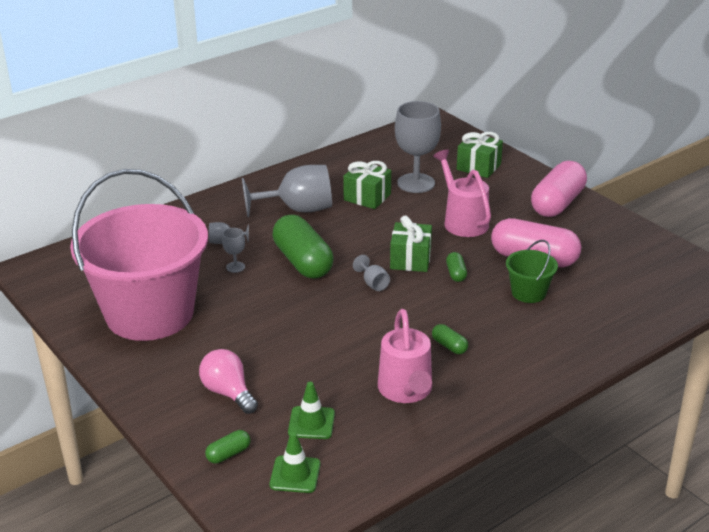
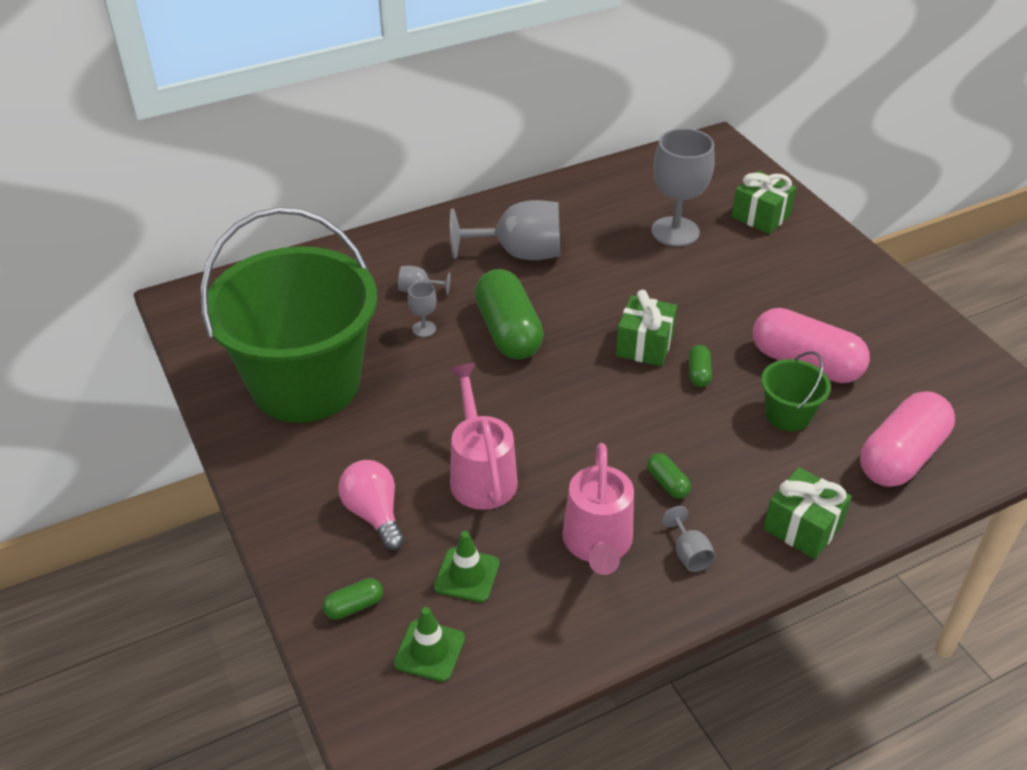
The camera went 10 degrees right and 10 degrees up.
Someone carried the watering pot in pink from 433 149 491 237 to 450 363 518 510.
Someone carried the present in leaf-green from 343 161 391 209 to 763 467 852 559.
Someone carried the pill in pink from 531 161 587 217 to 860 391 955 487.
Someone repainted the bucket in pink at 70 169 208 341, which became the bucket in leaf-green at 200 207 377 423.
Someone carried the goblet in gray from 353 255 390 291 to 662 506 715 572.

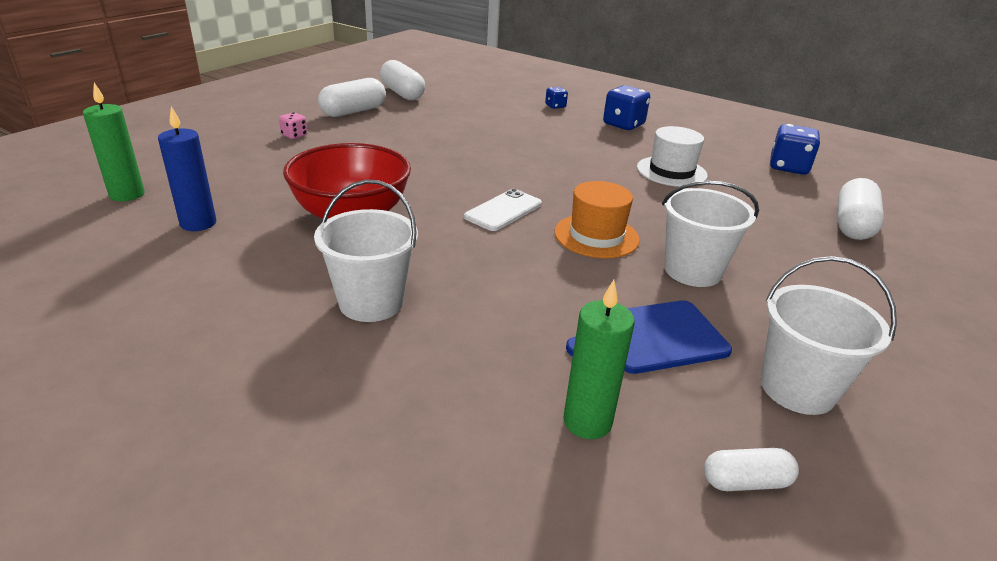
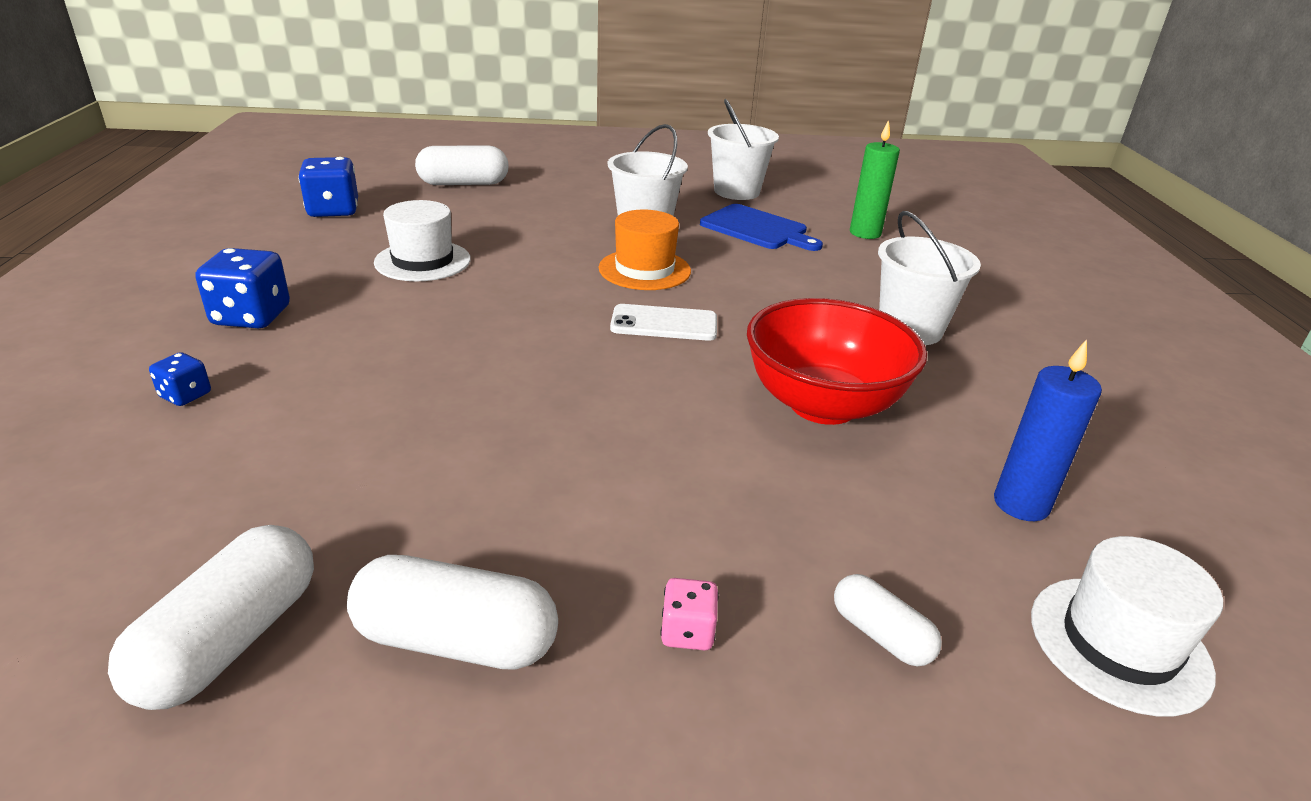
The camera went 125 degrees left and 0 degrees up.
Someone swapped the pillar candle in leaf-green at 83 83 145 201 for the top hat in snow-white at 1031 536 1223 717.
Someone carried the pill in snow-white from 704 448 799 491 to 834 574 942 666.

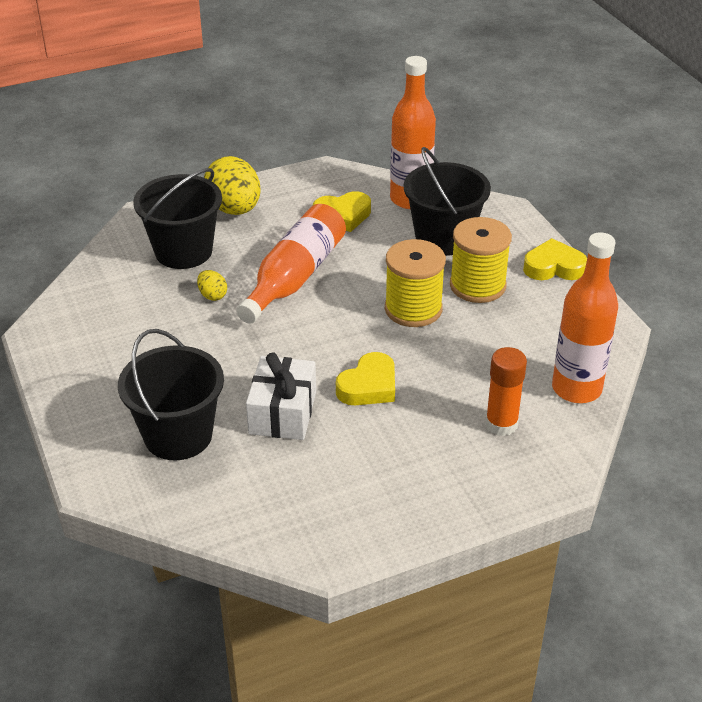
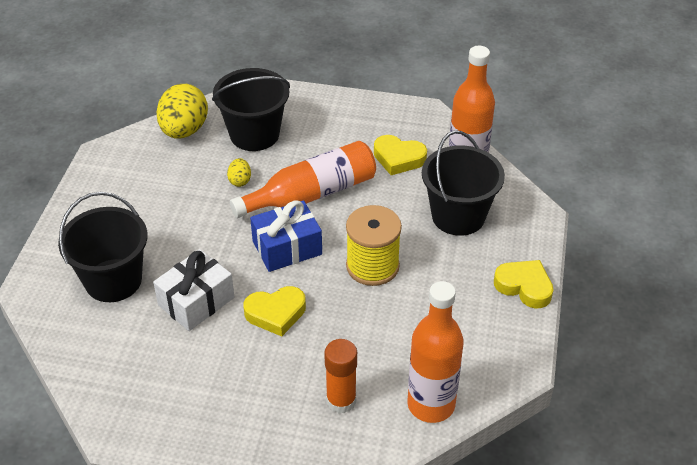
The camera went 35 degrees right and 5 degrees up.
Someone carried the egg shape in golden from 204 156 260 215 to 156 84 208 139.
Someone took away the spool in golden at 450 217 512 303.
Someone put down the present in royal blue at 250 200 322 272.

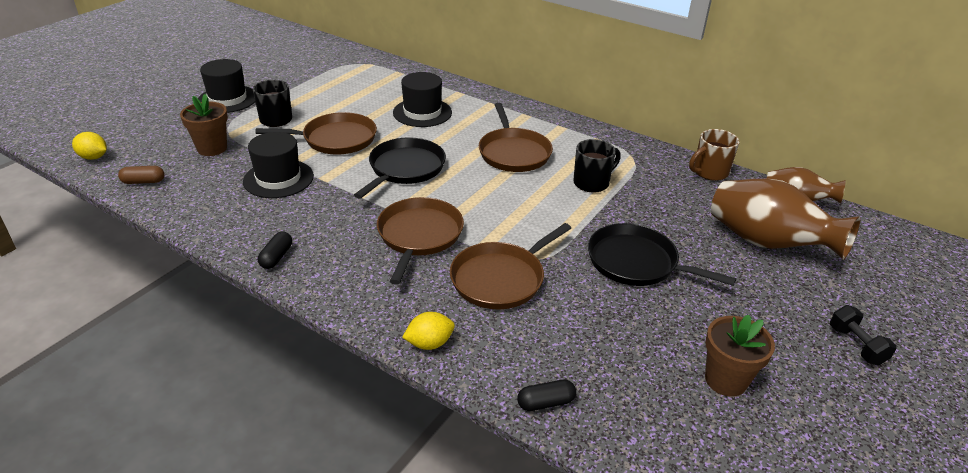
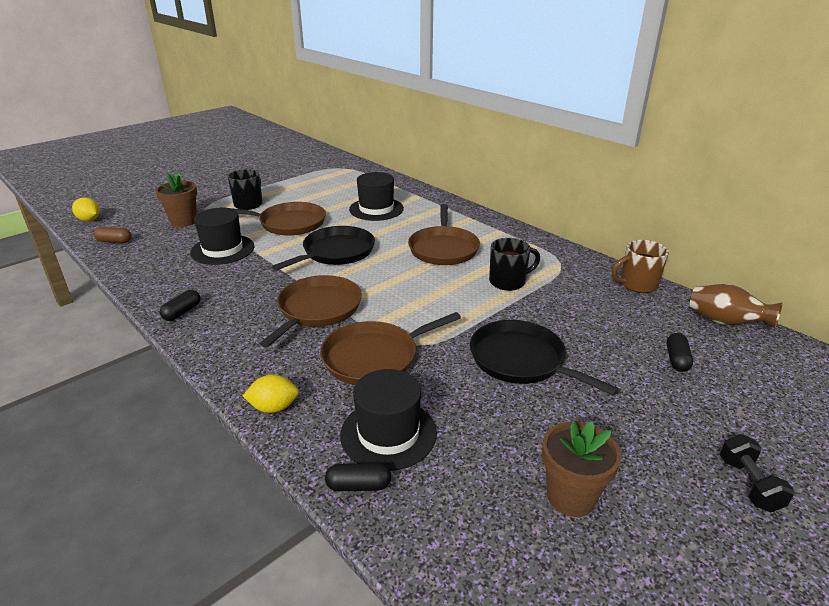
The camera went 15 degrees right and 5 degrees down.
Someone carried the top hat in ebony from 198 59 255 113 to 340 369 437 471.
Someone swapped the flower vase in russet at 711 179 860 260 for the pill in ebony at 667 333 693 372.

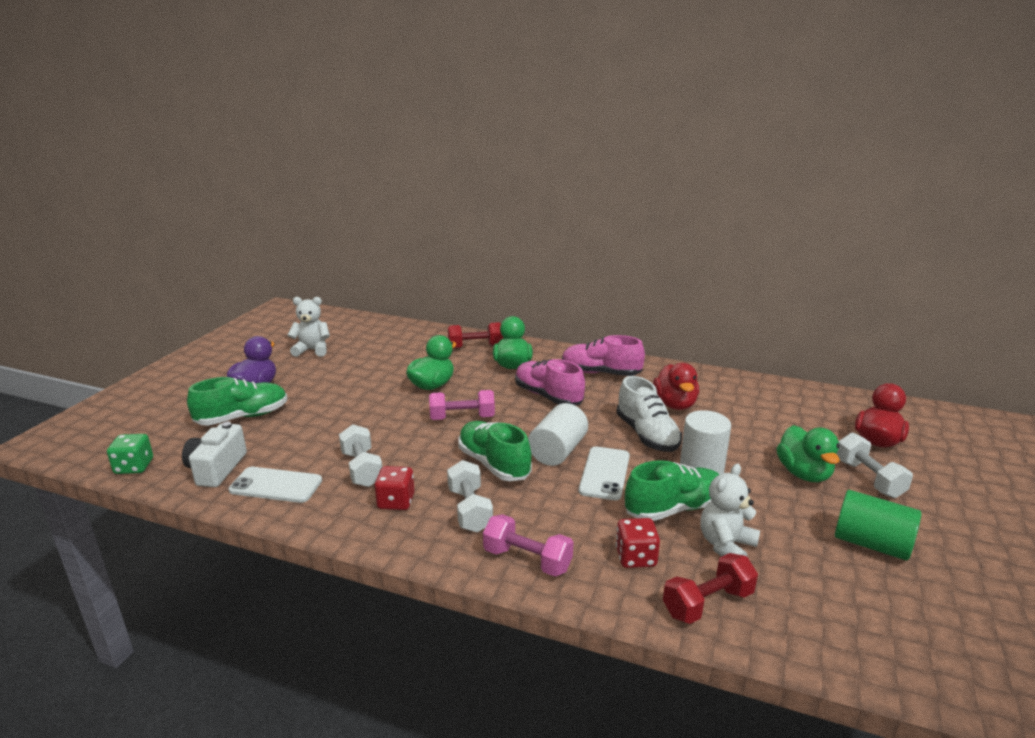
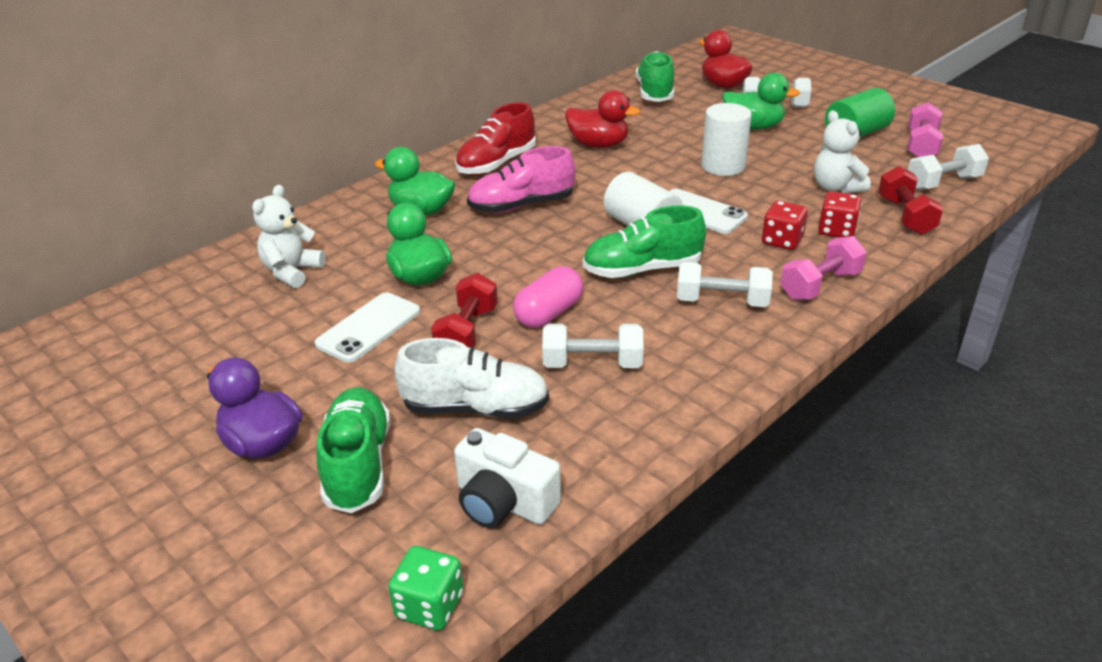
The camera went 65 degrees left and 10 degrees up.
Someone carried the stuffed bear in snow-white from 288 297 330 357 to 252 185 326 288.
Someone carried the dumbbell in red from 448 322 503 349 to 431 273 498 348.
Someone repainted the shoe in pink at 562 335 645 376, which became the shoe in red at 455 102 536 175.
Someone carried the shoe in snow-white from 616 376 682 452 to 394 338 549 419.
Someone carried the dumbbell in pink from 429 390 495 420 to 907 102 943 157.
Someone carried the shoe in leaf-green from 625 460 719 521 to 636 51 674 102.
Someone carried the die in red from 375 466 415 510 to 762 201 808 250.
Someone carried the mobile phone in snow-white from 228 467 322 503 to 315 292 420 363.
Someone put down the dumbbell in snow-white at 908 144 989 190.
Someone put down the pill in pink at 513 266 583 328.

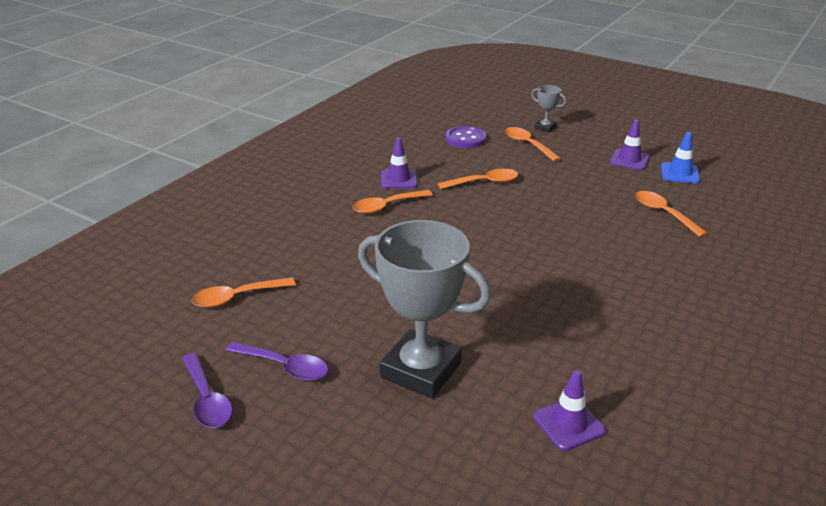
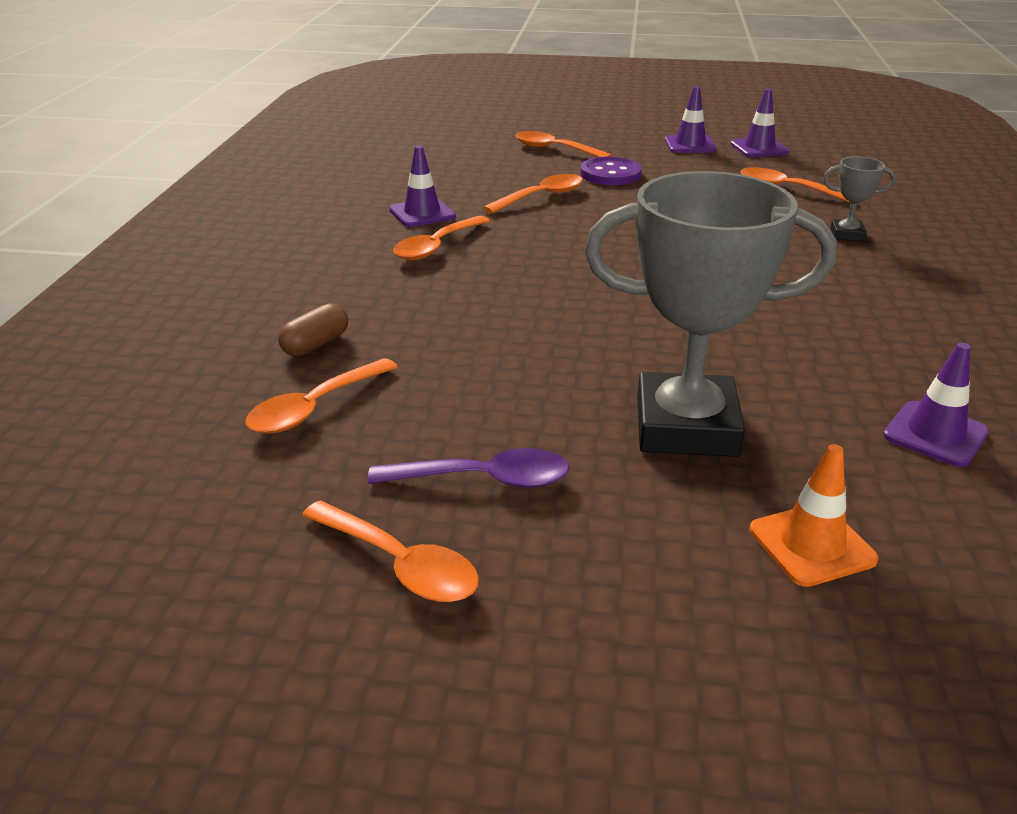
The camera went 25 degrees left and 0 degrees up.
Someone carried the prize cup in gray from 531 85 566 133 to 823 157 896 241.
Someone carried the sewing button in purple from 446 126 486 148 to 580 157 642 185.
Someone repainted the road cone in royal blue at 661 132 700 183, which became the road cone in purple at 731 89 789 157.
Someone repainted the teaspoon in purple at 182 353 233 428, which became the teaspoon in orange-coloured at 302 500 479 602.
Someone put down the pill in russet at 278 303 348 356.
Someone put down the road cone in orange-coloured at 749 444 879 587.

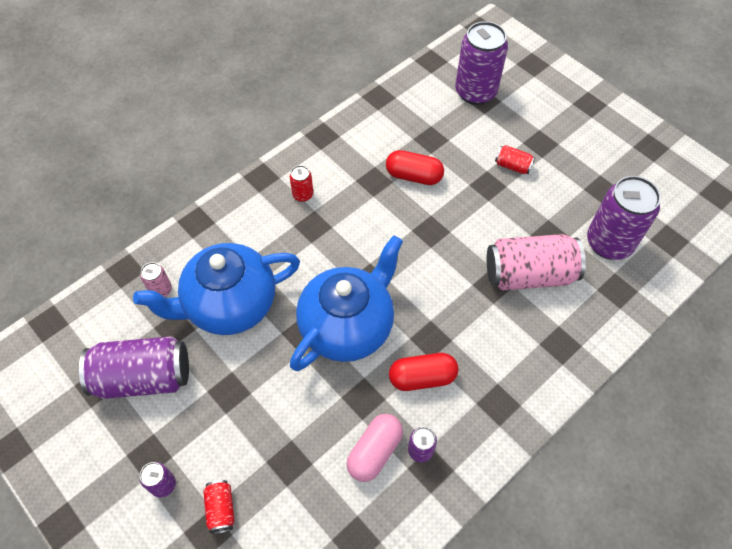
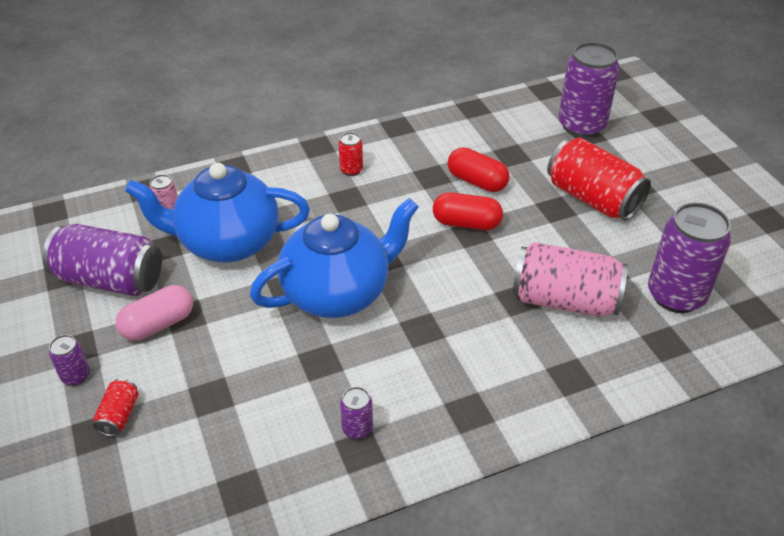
The camera went 20 degrees right and 15 degrees down.
Someone scaled the tin in red at 495 145 535 174 by 2.21.
Someone carried the pill in red from 389 353 458 391 to 433 192 503 230.
Someone carried the pill in pink from 347 414 403 482 to 116 285 193 341.

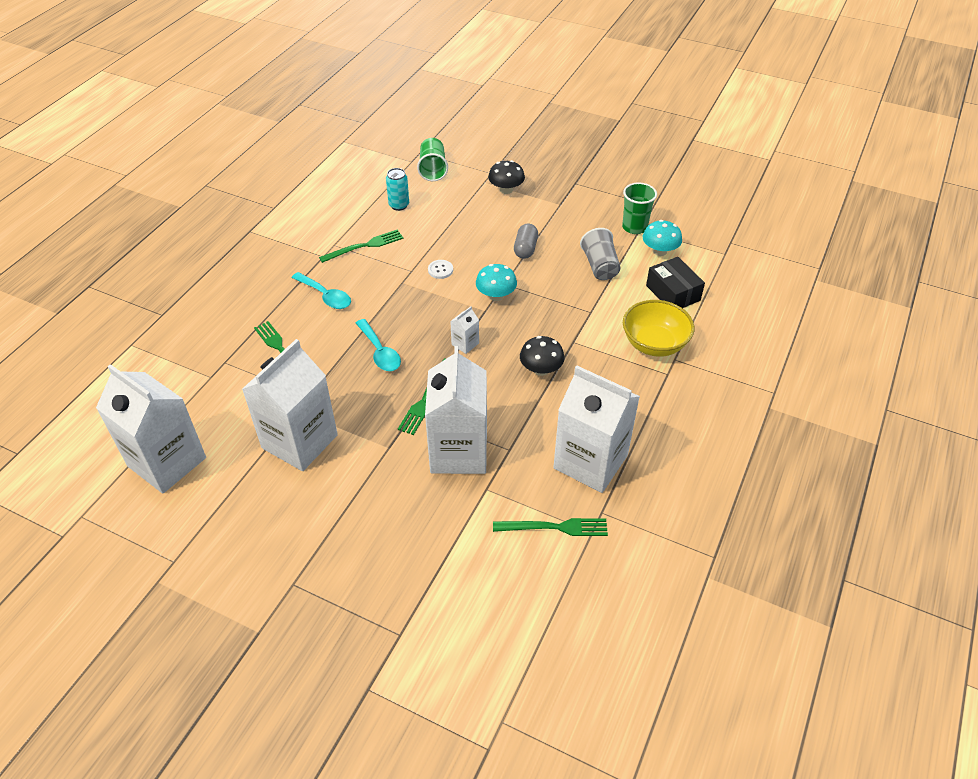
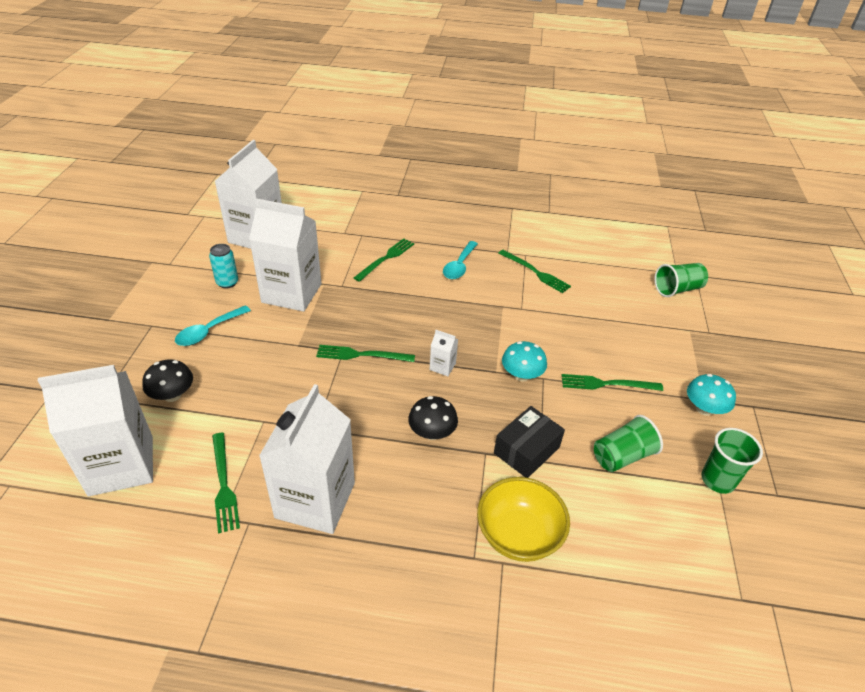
The camera went 70 degrees right and 5 degrees down.
Someone carried the fungus in ebony from 488 160 525 194 to 142 359 193 402.
Someone carried the tin in teal from 386 168 409 211 to 209 244 238 289.
Someone carried the fungus in teal from 643 220 682 256 to 687 374 736 416.
Someone swapped the pill in gray at 514 224 538 259 for the table fork in leaf-green at 562 374 663 391.
Someone repainted the beaker in gray at 580 228 620 280, which became the beaker in leaf-green at 594 415 663 472.
Someone carried the box in ebony from 646 257 705 308 to 494 406 565 478.
Someone took away the sewing button in snow-white at 428 260 453 279.
Someone carried the teaspoon in teal from 356 319 401 371 to 175 306 251 346.
Someone carried the milk carton in snow-white from 425 346 487 474 to 38 365 153 496.

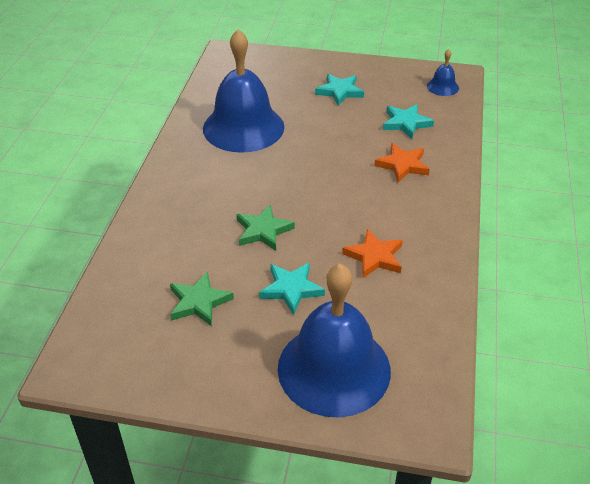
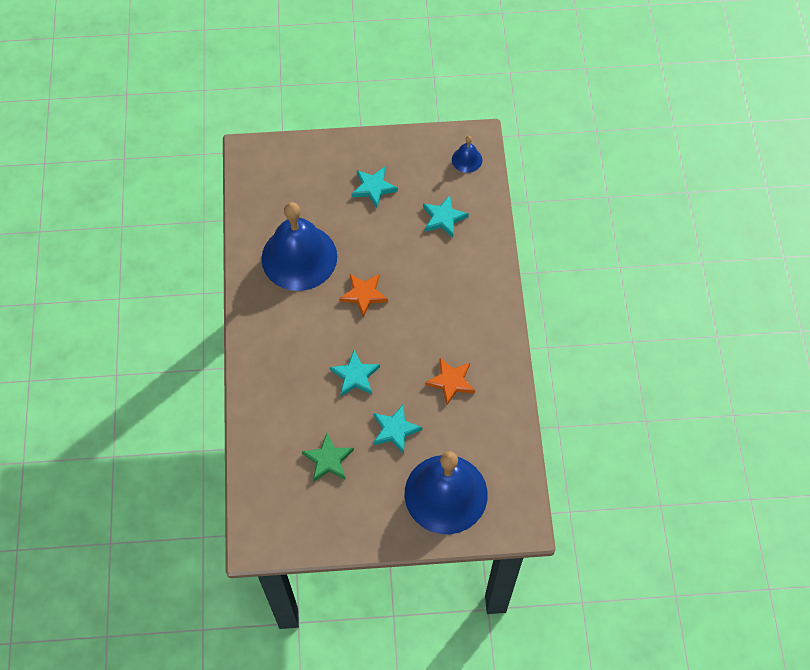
The camera went 15 degrees left and 20 degrees up.
Someone carried the five-pointed star in orange-coloured from 374 143 430 182 to 339 274 388 317.
Someone repainted the five-pointed star in leaf-green at 237 205 295 251, which became the five-pointed star in teal at 330 350 380 396.

